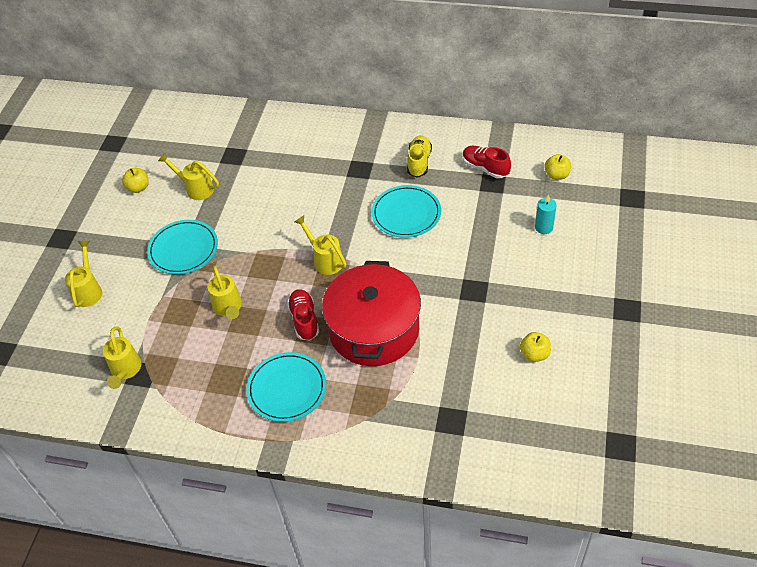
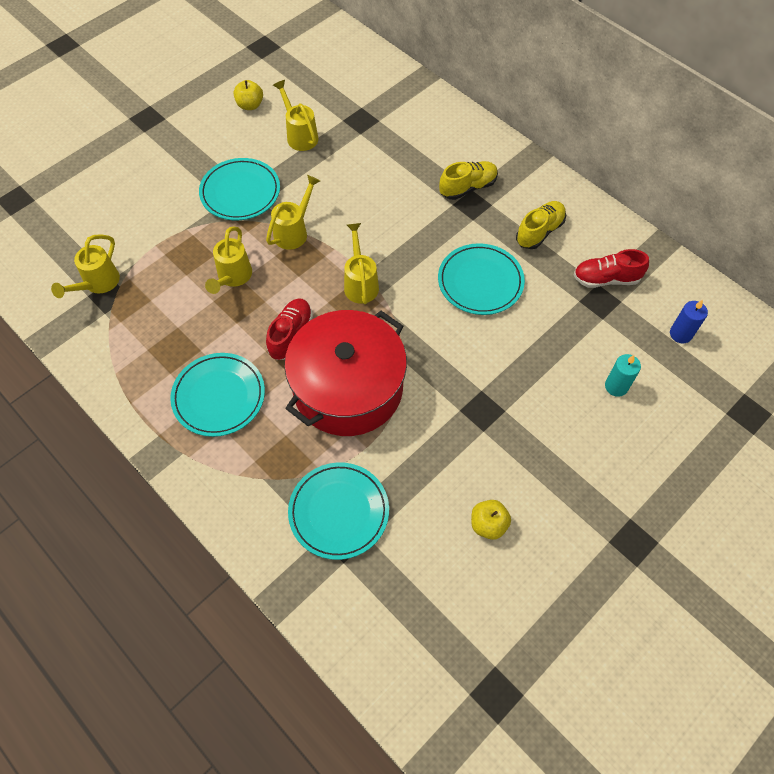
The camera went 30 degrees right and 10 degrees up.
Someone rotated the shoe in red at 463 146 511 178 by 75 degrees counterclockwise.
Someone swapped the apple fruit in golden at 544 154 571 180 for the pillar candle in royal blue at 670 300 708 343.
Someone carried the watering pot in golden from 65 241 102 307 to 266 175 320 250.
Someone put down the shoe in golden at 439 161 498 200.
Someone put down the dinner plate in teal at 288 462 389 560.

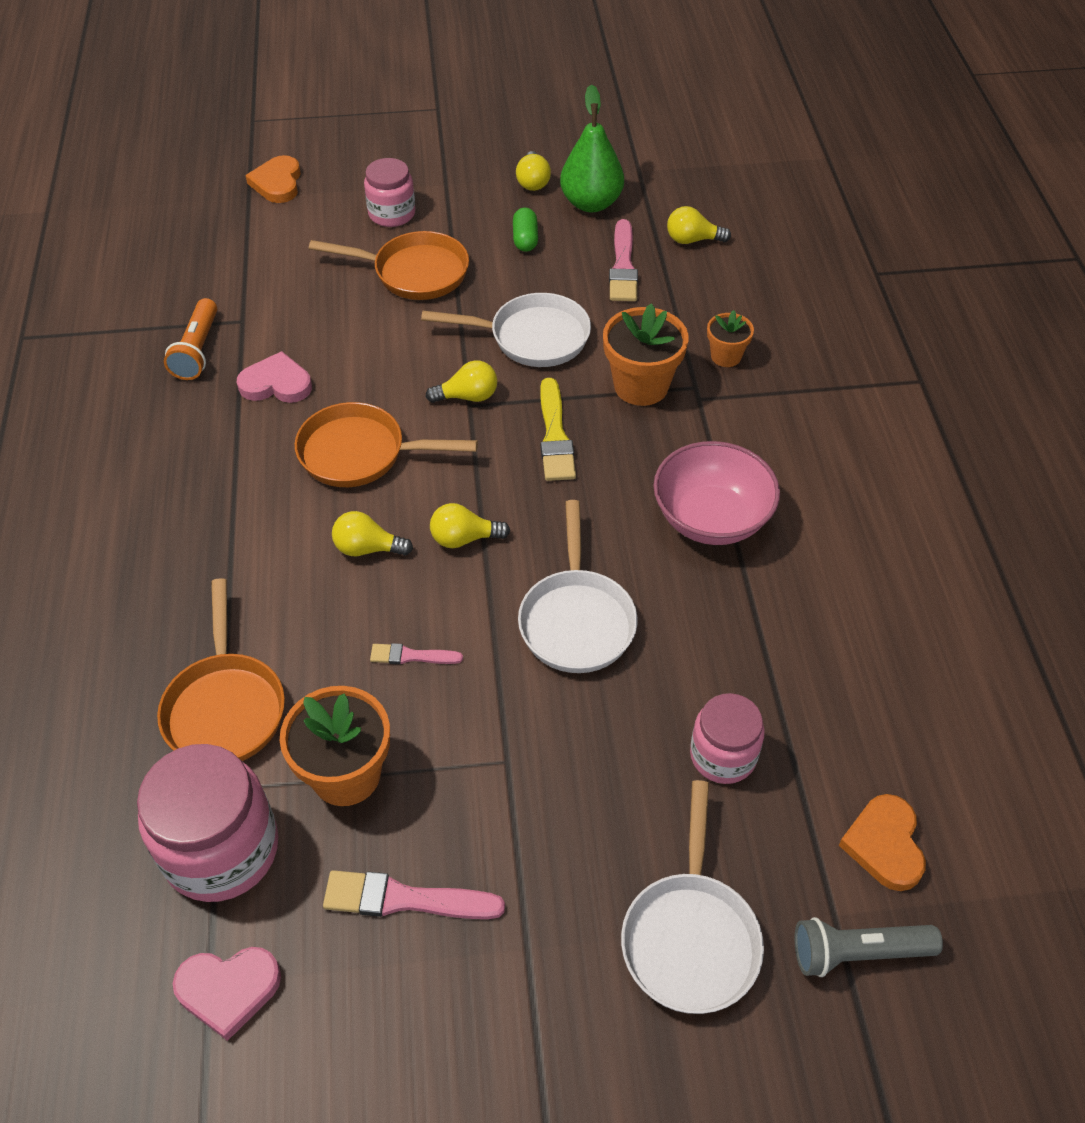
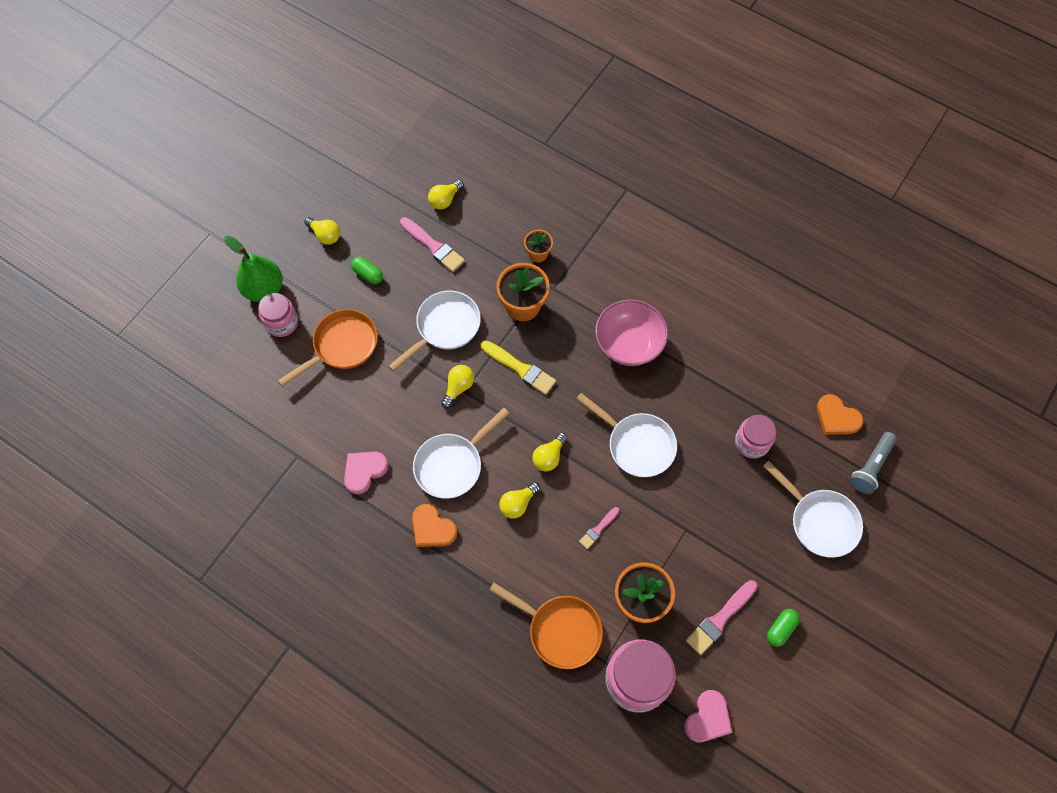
The camera went 50 degrees left and 15 degrees up.
Someone carried the toy pear in leaf-green from 560 84 624 212 to 224 236 283 302.
Someone carried the heart in orange-coloured from 245 155 301 203 to 412 504 457 547.
Someone took away the flashlight in orange-coloured at 164 298 217 380.
Someone repainted the frying pan in orange-coloured at 295 402 478 487, which became the frying pan in snow-white at 413 408 509 499.
Someone put down the pill in leaf-green at 767 609 800 647.

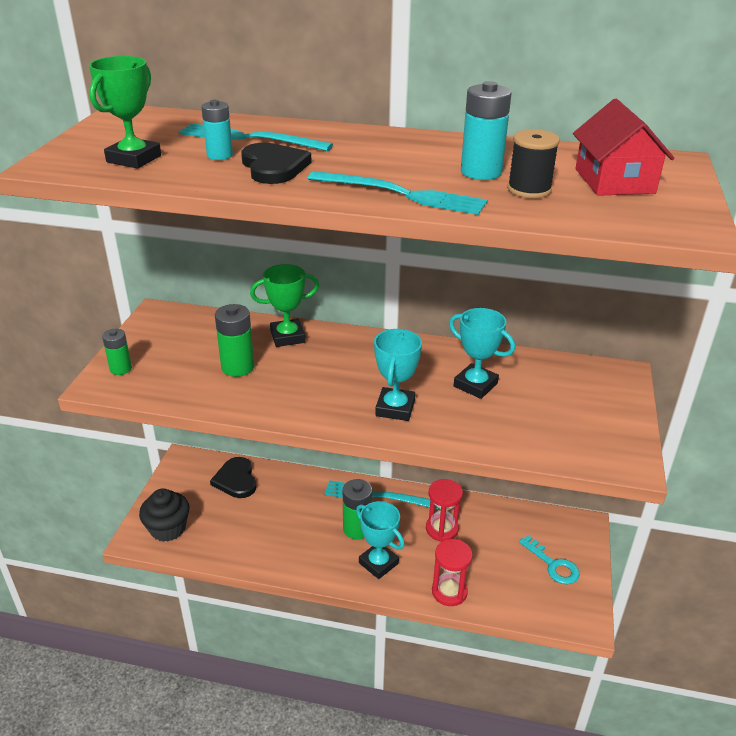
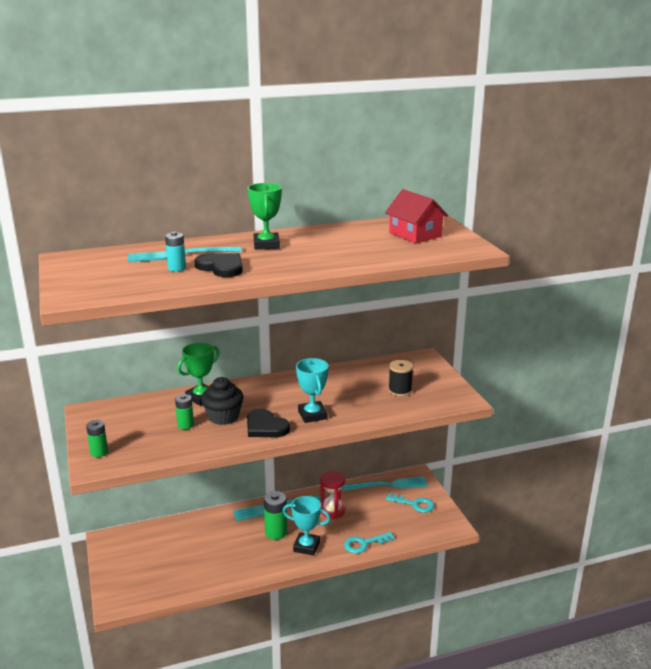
The camera went 30 degrees left and 10 degrees down.
Someone carried the prize cup in leaf-green from 89 56 161 169 to 248 183 282 250.
Someone took away the battery in teal at 461 81 511 180.
Someone carried the spool in ebony from 507 129 560 198 to 388 360 413 397.
Someone carried the table fork in teal from 307 171 488 215 to 342 477 428 491.
Someone scaled the battery in leaf-green at 215 304 255 377 by 0.65.
Someone took away the prize cup in teal at 449 308 515 399.
Someone carried the heart in ebony from 210 457 256 498 to 247 409 290 437.
Someone carried the cupcake in ebony from 139 488 189 542 to 201 377 244 425.
Someone swapped the sandglass in red at 432 539 473 606 for the latchkey in teal at 344 532 395 553.

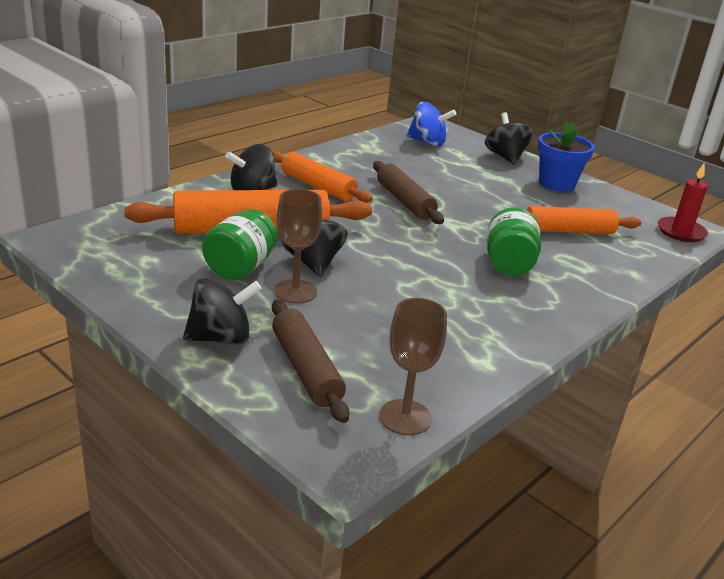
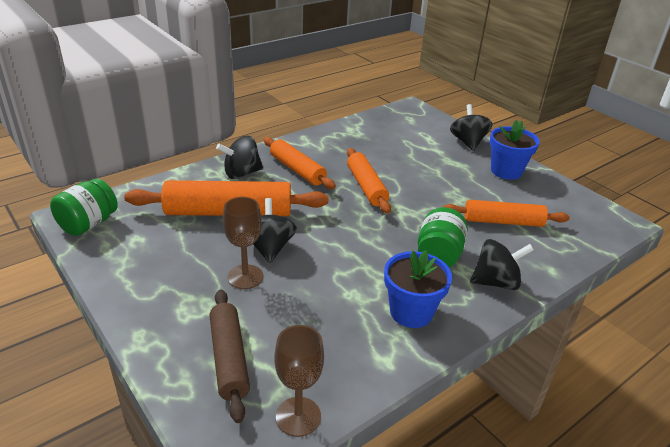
The camera went 10 degrees right and 5 degrees up.
Someone took away the whirligig in royal blue at 407 102 456 146.
Someone repainted the pastry roller in russet at 373 161 444 224, which became the pastry roller in orange-coloured at 347 148 391 213.
Someone took away the pillar candle in red at 658 162 708 242.
Someone carried the preserve jar in leaf-green from 202 209 277 280 to 50 178 118 236.
Someone carried the whirligig in ebony from 183 278 262 345 to 470 239 534 290.
Someone put down the potted plant in royal blue at 384 250 452 328.

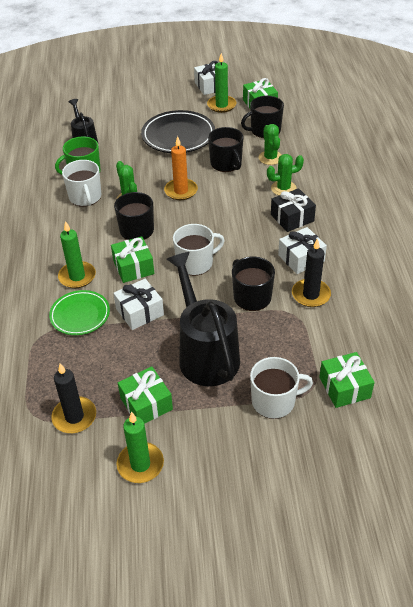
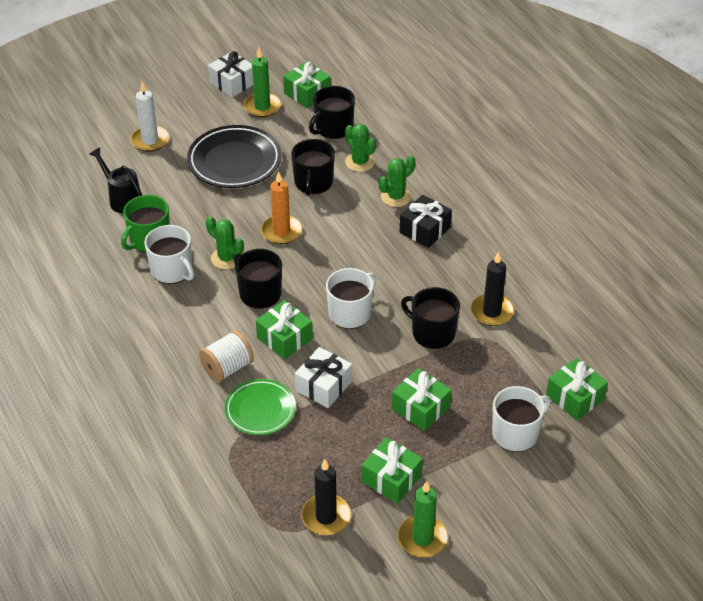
The camera went 25 degrees left and 0 degrees up.
Someone rotated the coffee mug in ebony at 208 127 244 172 by 60 degrees clockwise.
Someone swapped the pillar candle in leaf-green at 58 221 96 288 for the spool in snow-white at 199 330 254 382.
Someone took away the present in snow-white at 278 227 327 274.
Someone swapped the watering pot in ebony at 166 252 240 386 for the present in leaf-green at 392 368 452 431.
Someone put down the pillar candle in snow-white at 130 81 169 152.

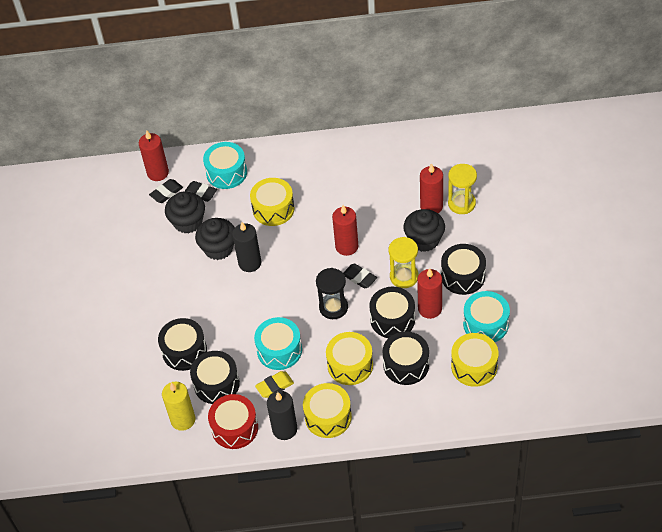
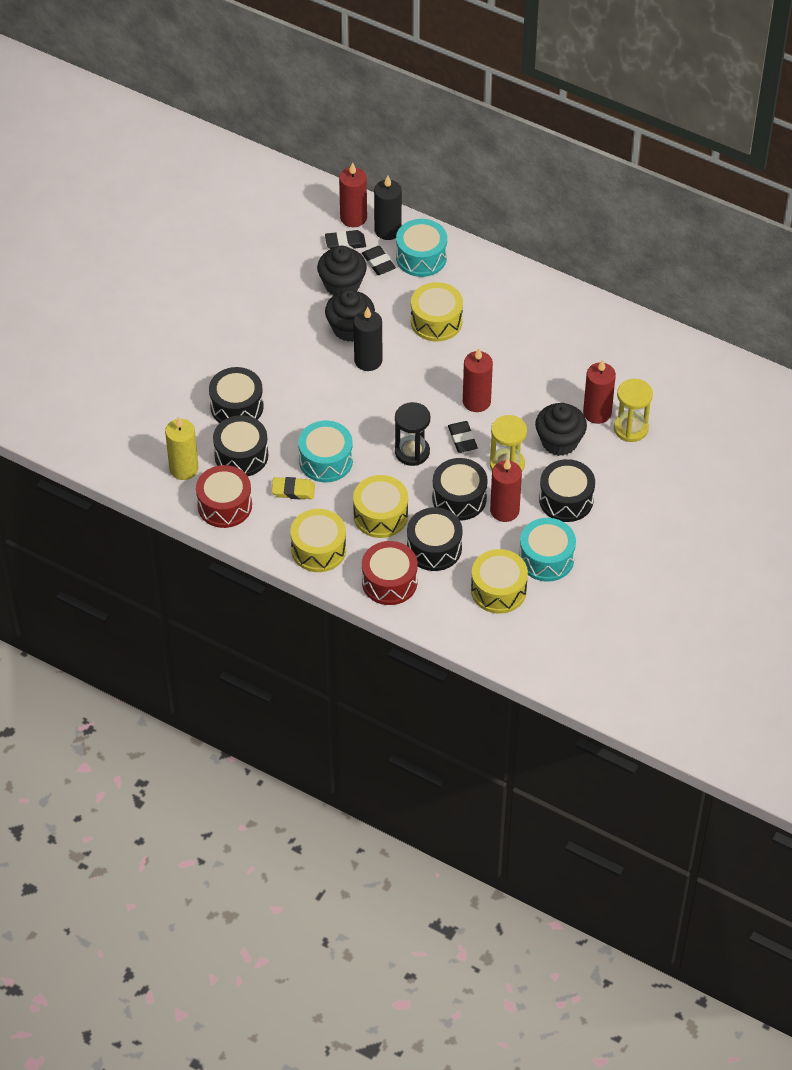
The camera went 30 degrees right and 0 degrees up.
Someone carried the pillar candle in ebony from 267 391 297 440 to 374 175 402 240.
Someone put down the toy drum in red at 362 541 418 605.

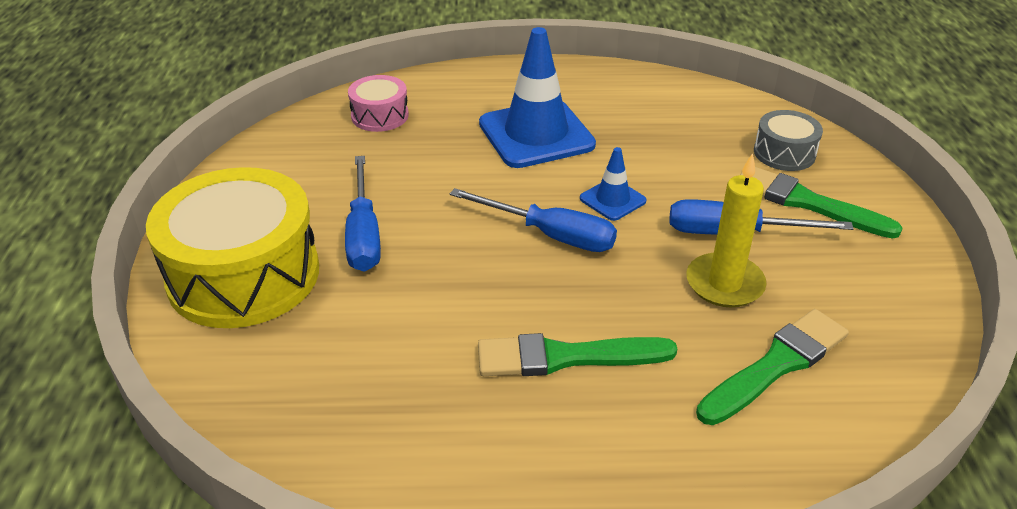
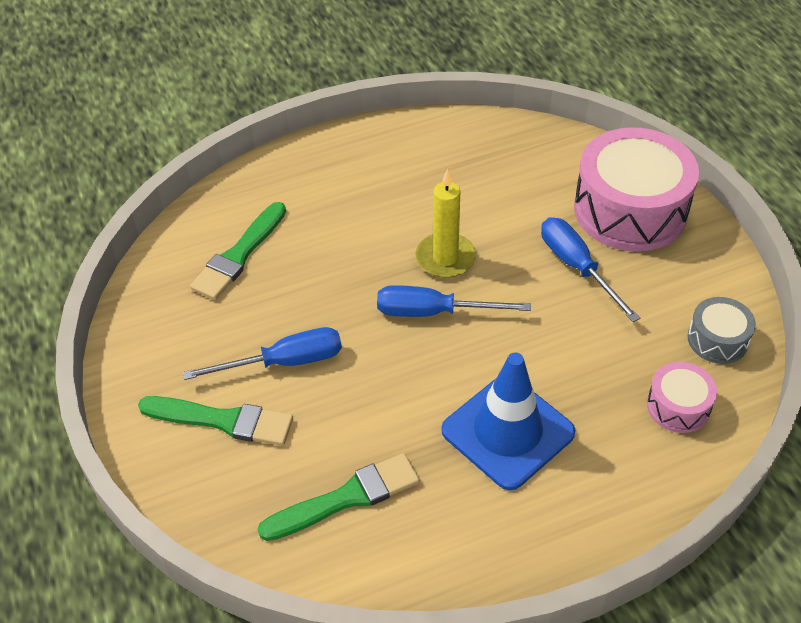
The camera went 160 degrees right and 10 degrees up.
Someone carried the toy drum in gray from 754 110 823 171 to 687 297 756 364.
Someone took away the road cone in royal blue at 580 147 647 221.
Someone carried the pillar candle in golden from 686 153 766 307 to 416 169 476 278.
Someone repainted the toy drum in golden at 146 167 319 328, which became the toy drum in pink at 574 127 699 251.
Someone carried the paintbrush in leaf-green from 478 333 677 376 to 257 453 420 541.

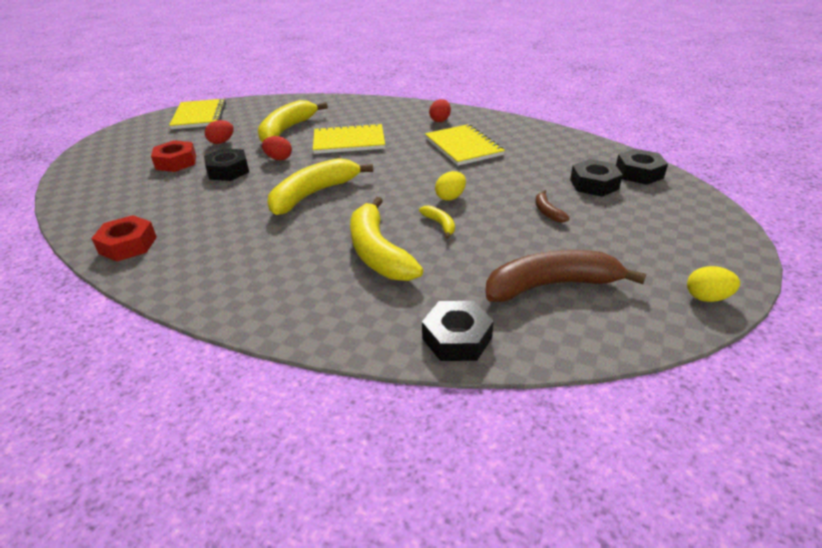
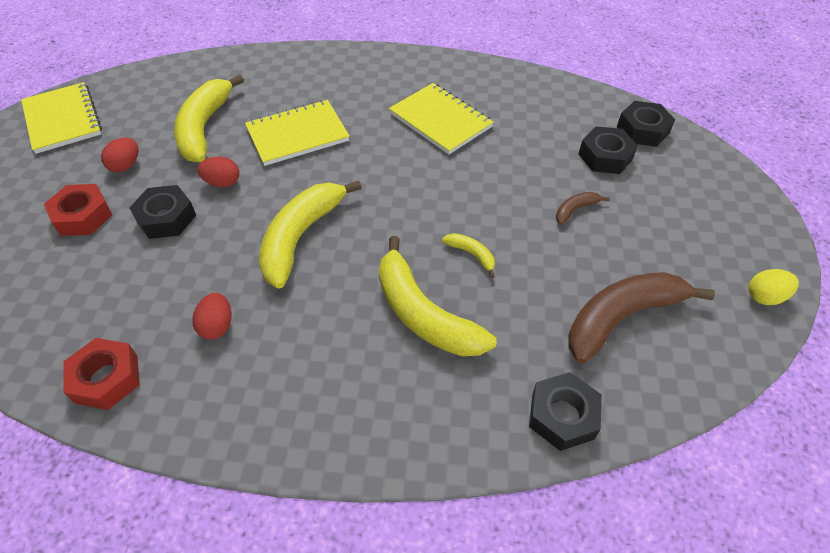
The camera went 20 degrees left and 15 degrees up.
Someone carried the egg shape in red from 429 99 451 122 to 192 293 231 339.
Someone took away the egg shape in golden at 435 171 466 201.
Someone rotated the toy banana in russet at 536 190 570 223 by 90 degrees clockwise.

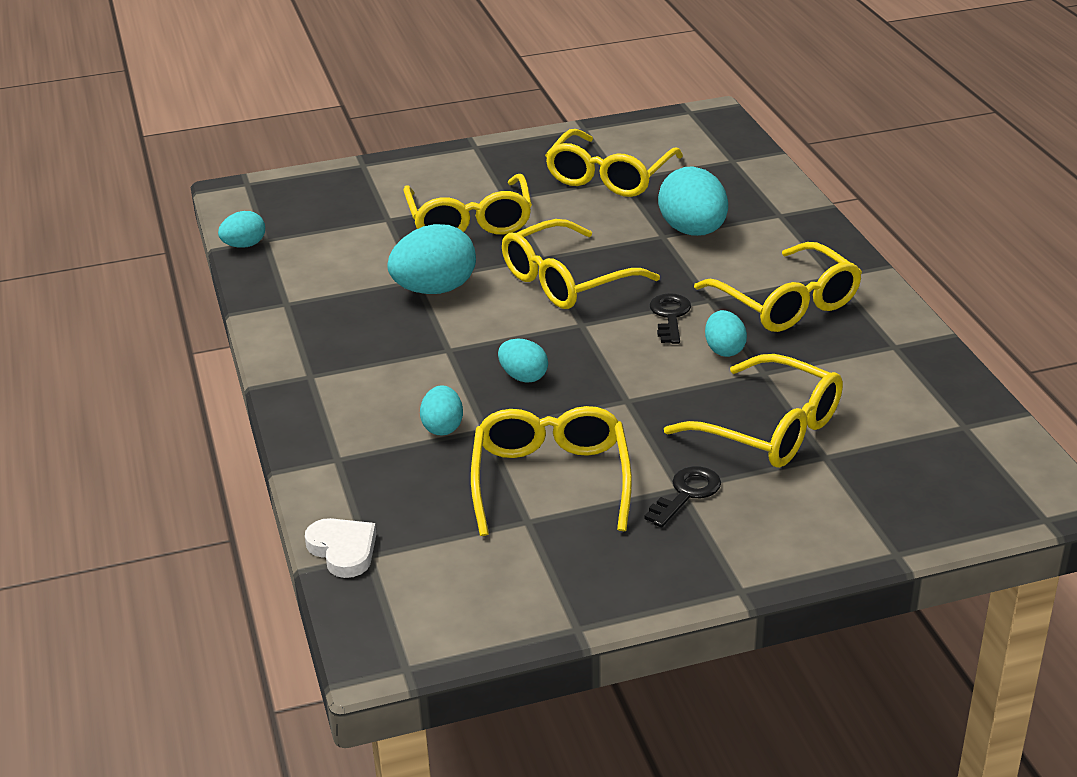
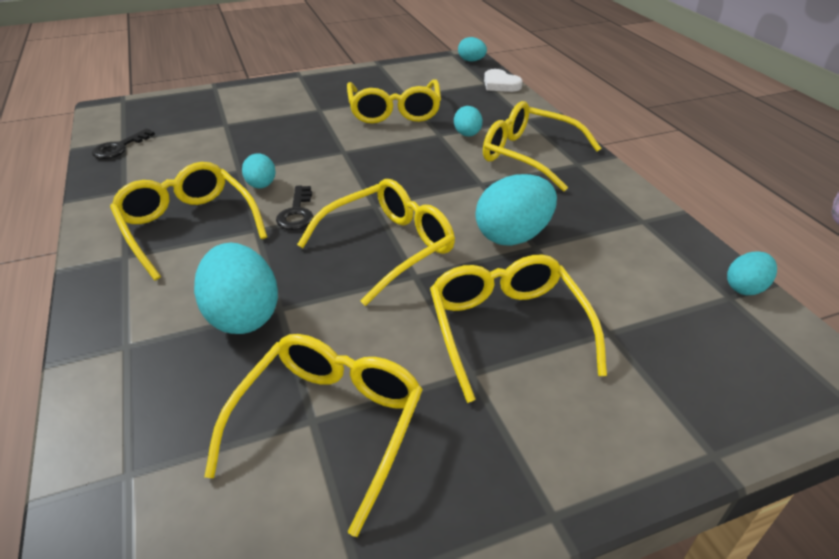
The camera went 175 degrees right and 5 degrees up.
Someone carried the egg shape in teal from 498 339 548 383 to 458 37 487 62.
Someone carried the eyeglasses in golden from 664 354 843 468 to 483 101 602 192.
Someone carried the latchkey in ebony from 645 466 721 528 to 92 128 155 159.

